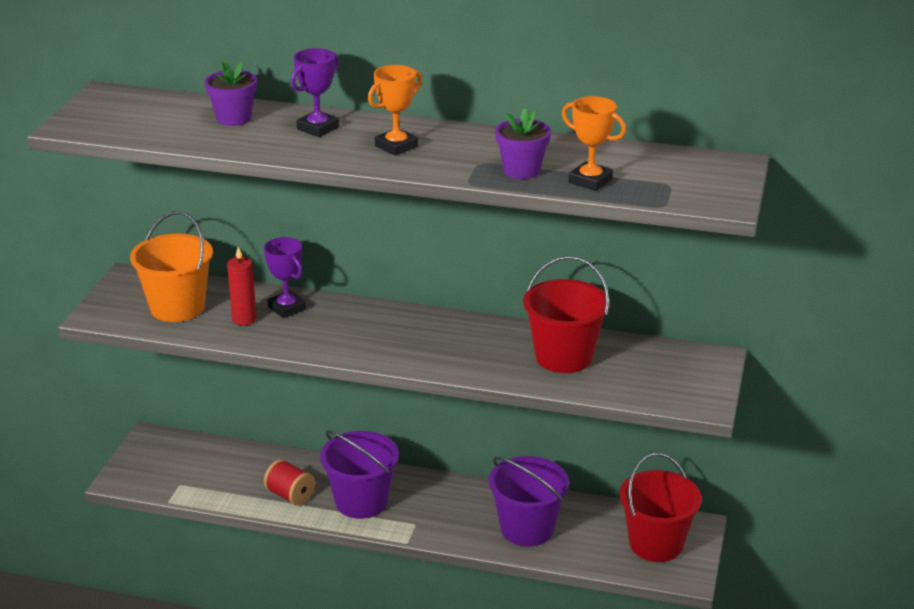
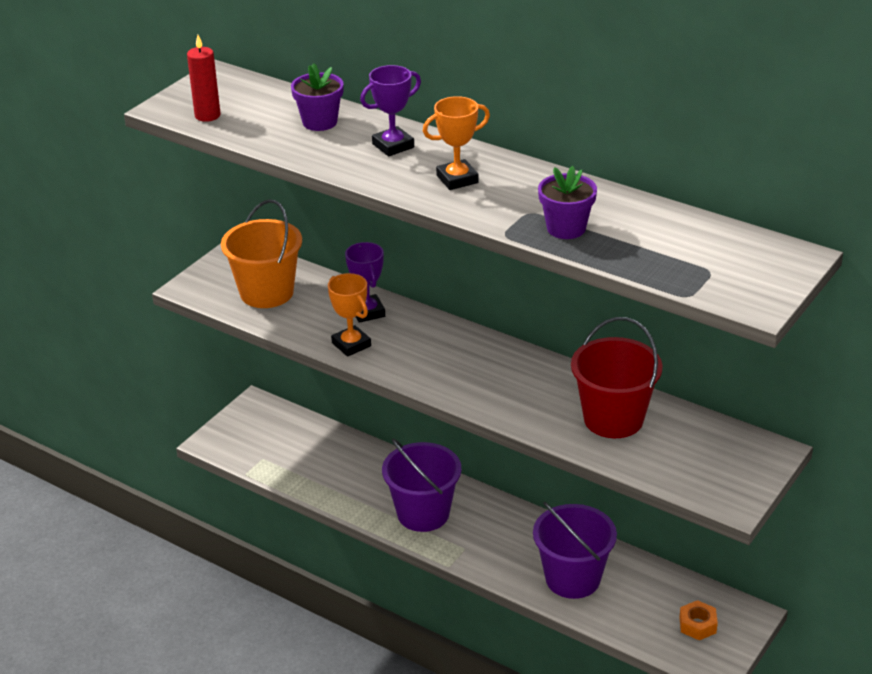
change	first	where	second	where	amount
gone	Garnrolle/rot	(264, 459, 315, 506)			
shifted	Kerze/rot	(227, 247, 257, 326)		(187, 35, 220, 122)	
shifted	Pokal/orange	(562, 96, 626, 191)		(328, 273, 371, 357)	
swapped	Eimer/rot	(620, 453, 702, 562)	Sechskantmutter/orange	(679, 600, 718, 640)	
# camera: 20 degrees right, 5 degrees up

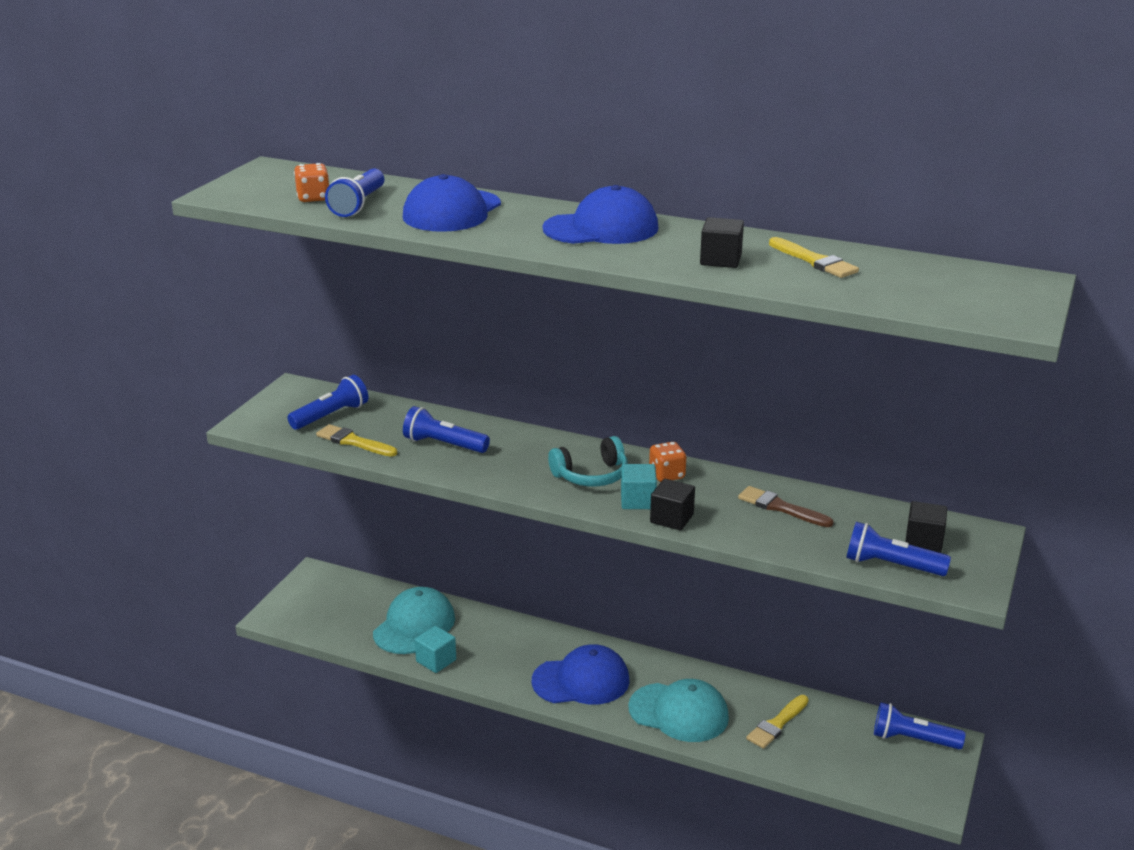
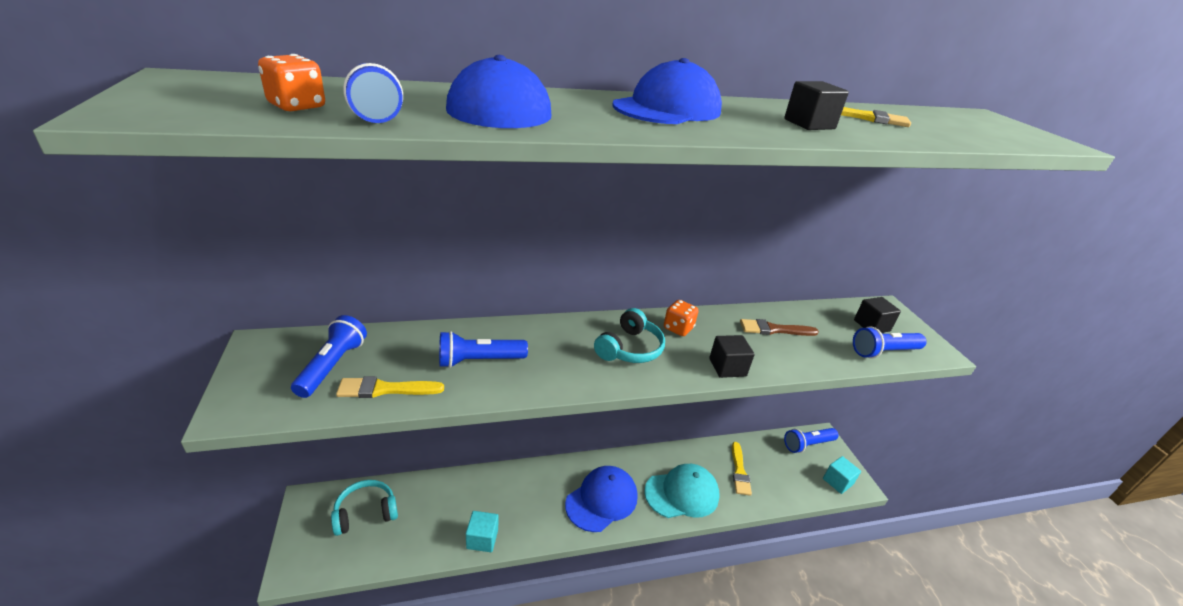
change	first	where	second	where	amount
gone	Kappe/türkis	(373, 587, 455, 654)			
new			Kopfhörer/türkis	(331, 480, 398, 536)	
shifted	Kubus/türkis	(621, 464, 657, 509)		(823, 456, 861, 494)	
# camera: 40 degrees left, 5 degrees up

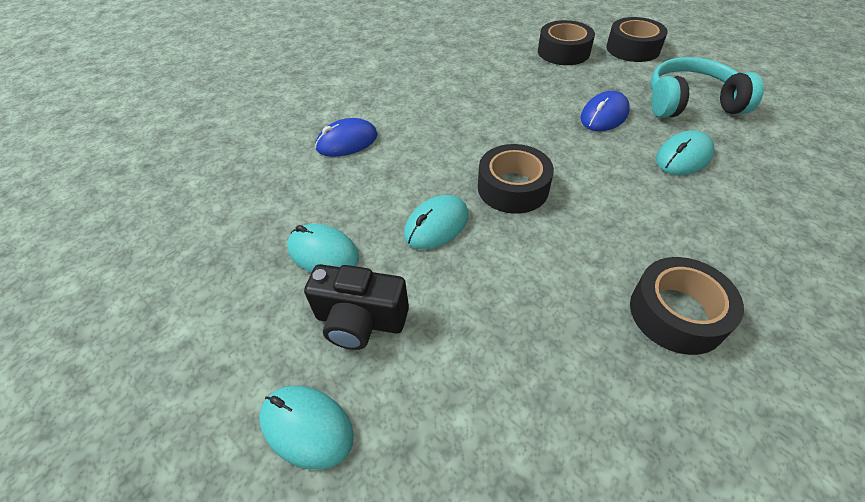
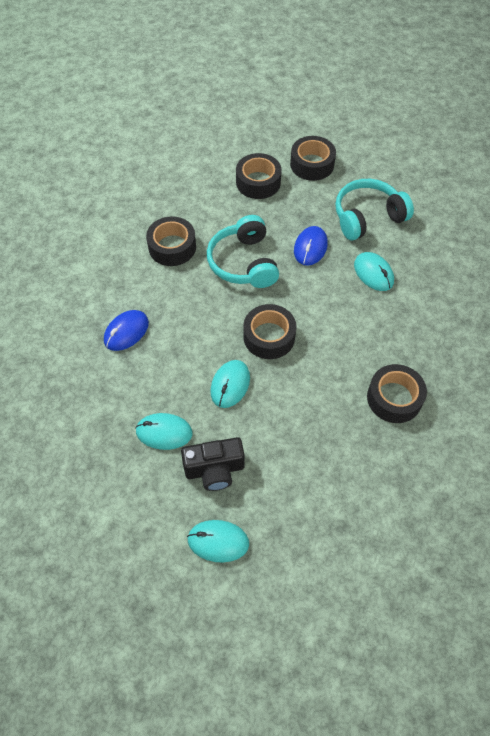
change	first	where	second	where	amount
new			Klebeband/schwarz	(146, 216, 196, 266)	
new			Kopfhörer/türkis	(207, 215, 279, 288)	
rotated	Computermaus/türkis	(656, 130, 714, 175)		(354, 252, 394, 291)	60 degrees counterclockwise
# camera: 25 degrees left, 10 degrees up

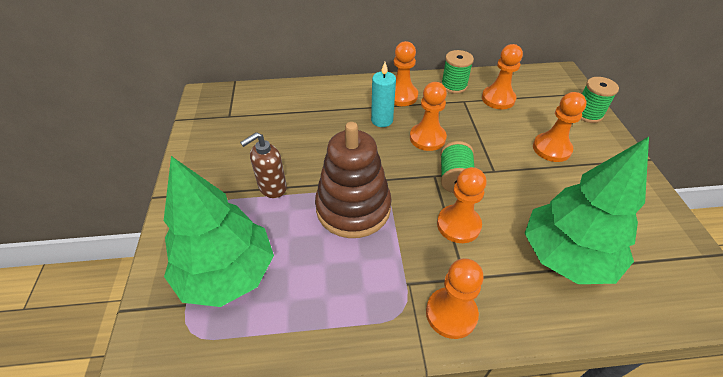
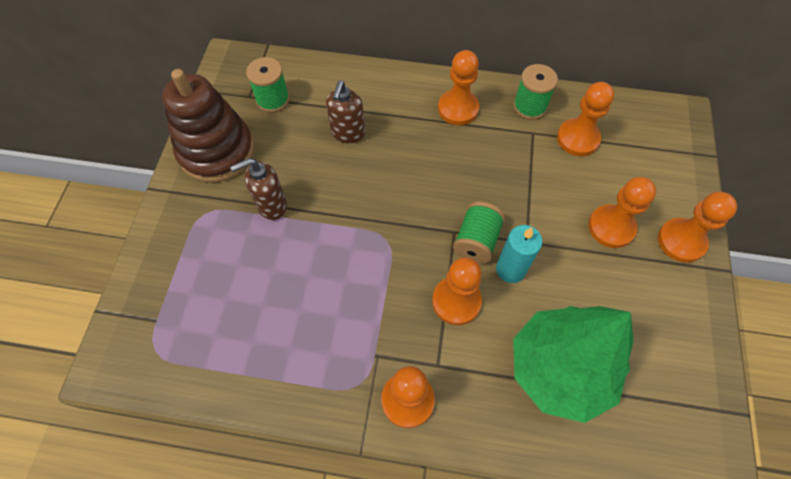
change	first	where	second	where	amount
gone	Baum/grün	(164, 156, 274, 307)			
new			Seifenspender/braun	(326, 81, 365, 143)	
shifted	Stapelspielzeug/braun	(315, 122, 392, 238)		(162, 69, 254, 183)	
shifted	Kerze/türkis	(371, 62, 396, 127)		(496, 225, 543, 283)	
shifted	Bauer/orange	(410, 82, 447, 151)		(658, 192, 737, 263)	
shifted	Garnrolle/grün	(581, 77, 619, 123)		(246, 57, 290, 113)	
# camera: 15 degrees right, 15 degrees up

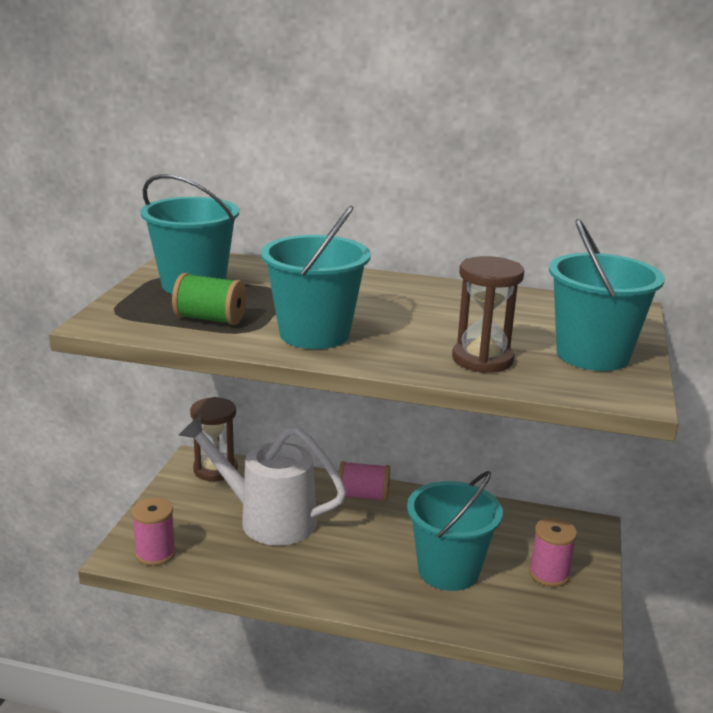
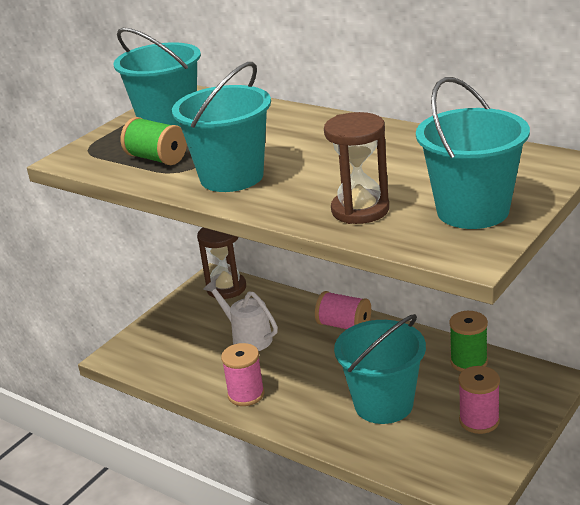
change	first	where	second	where	amount
new			Garnrolle/grün	(449, 311, 488, 372)	
shifted	Garnrolle/rosa	(132, 497, 176, 566)		(221, 343, 265, 406)	
scaled	Gießkanne/weiß	(178, 415, 346, 546)		(203, 280, 278, 351)	x0.59
# camera: 25 degrees right, 5 degrees up

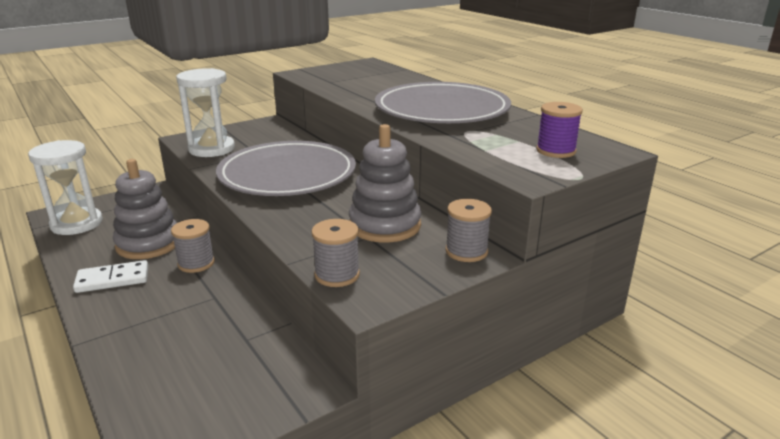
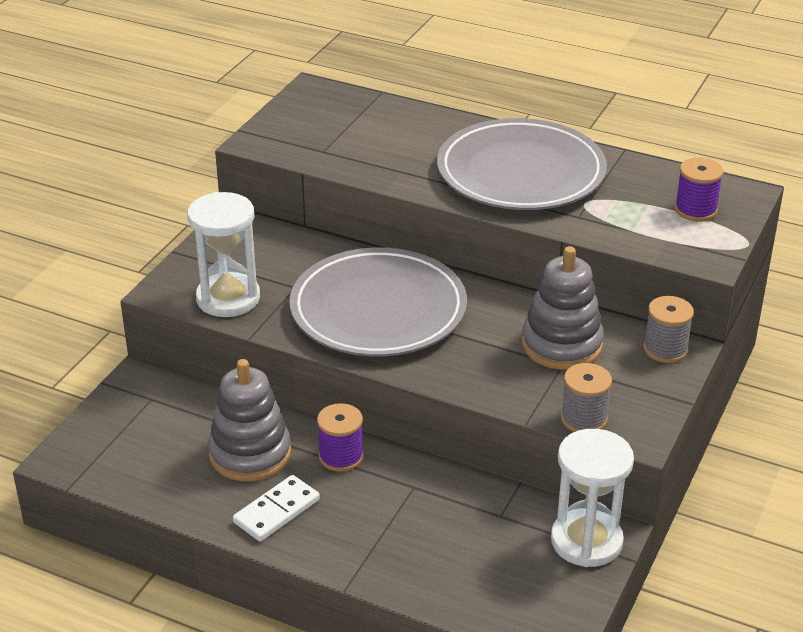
change	first	where	second	where	amount
shifted	Sanduhr/weiß	(28, 140, 103, 235)		(551, 429, 634, 567)	
repainted	Garnrolle/grau	(171, 219, 215, 273)	Garnrolle/lila	(317, 403, 364, 472)	
# camera: 30 degrees left, 10 degrees up

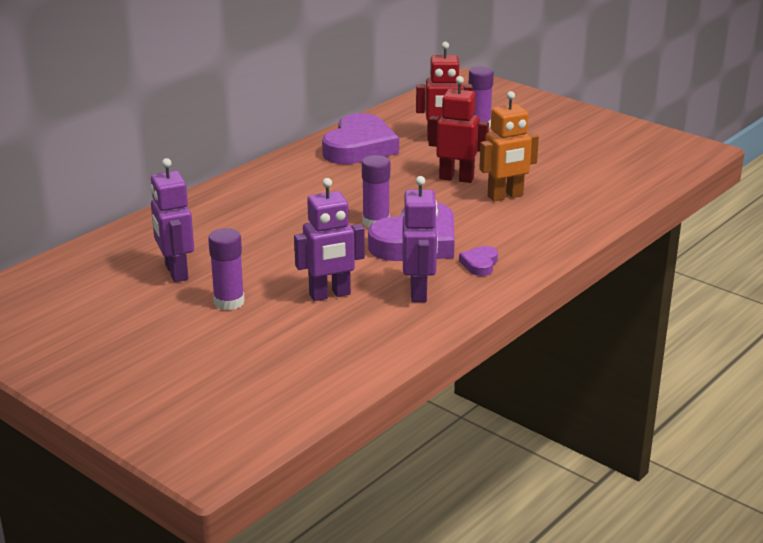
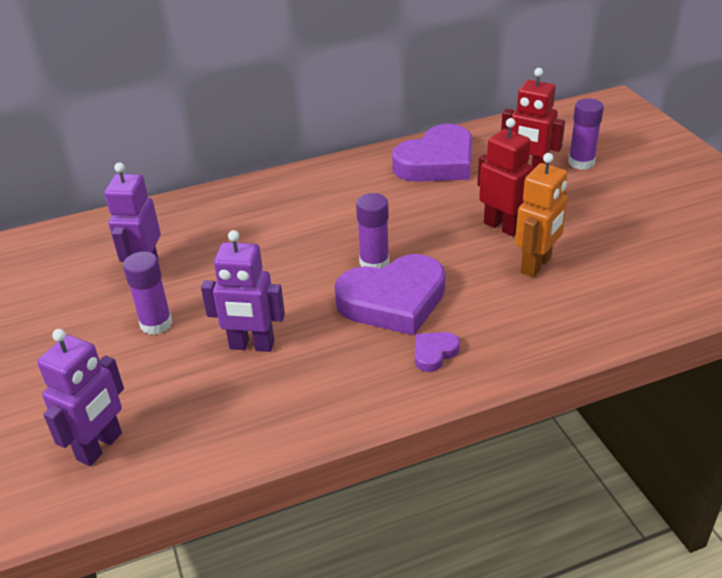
change	first	where	second	where	amount
shifted	Roboter/lila	(402, 176, 438, 302)		(37, 329, 124, 466)	
rotated	Roboter/orange	(479, 91, 539, 201)		(515, 153, 568, 277)	60 degrees counterclockwise
# camera: 30 degrees right, 10 degrees up

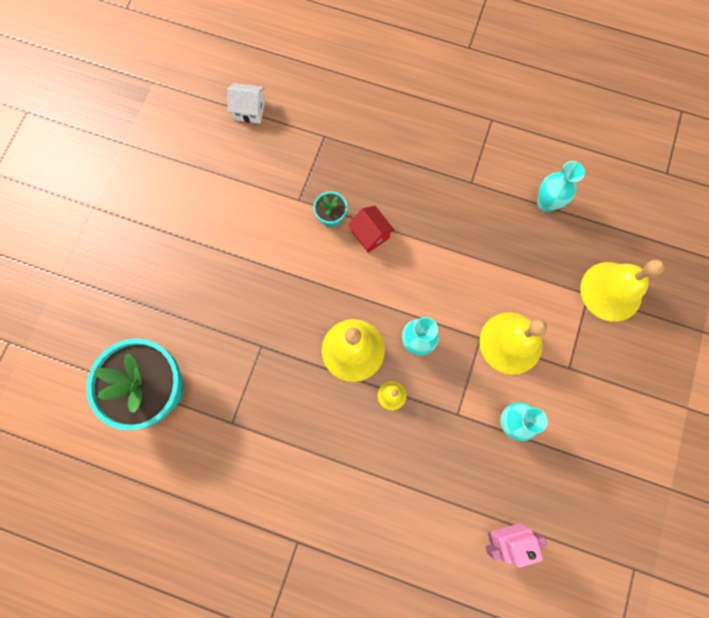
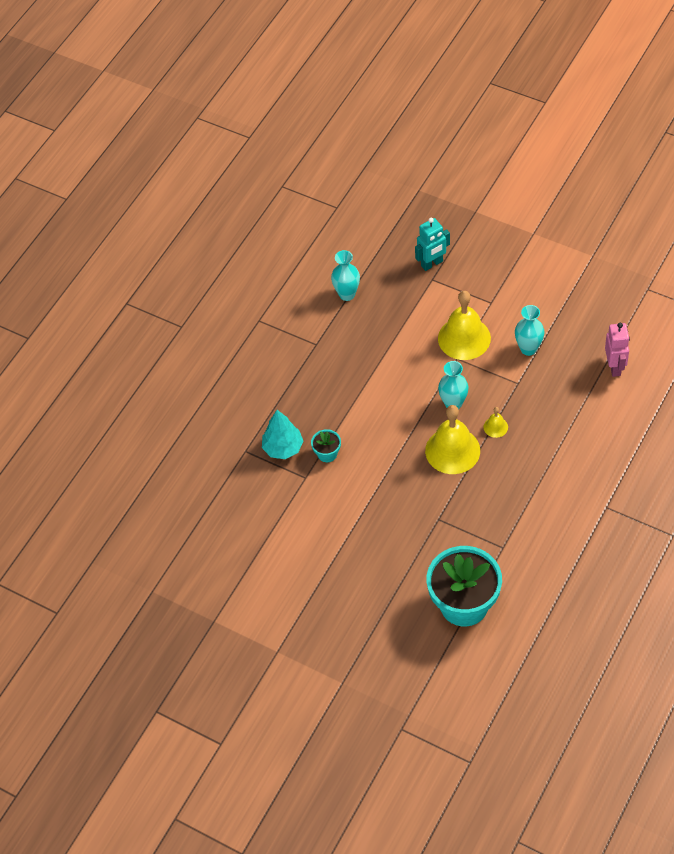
change	first	where	second	where	amount
gone	Haus/weiß	(227, 83, 265, 124)			
gone	Haus/rot	(348, 206, 395, 253)			
new			Baum/türkis	(262, 410, 303, 459)	
swapped	Glocke/gelb	(580, 260, 665, 322)	Roboter/türkis	(415, 218, 450, 271)	
# camera: 75 degrees left, 20 degrees down

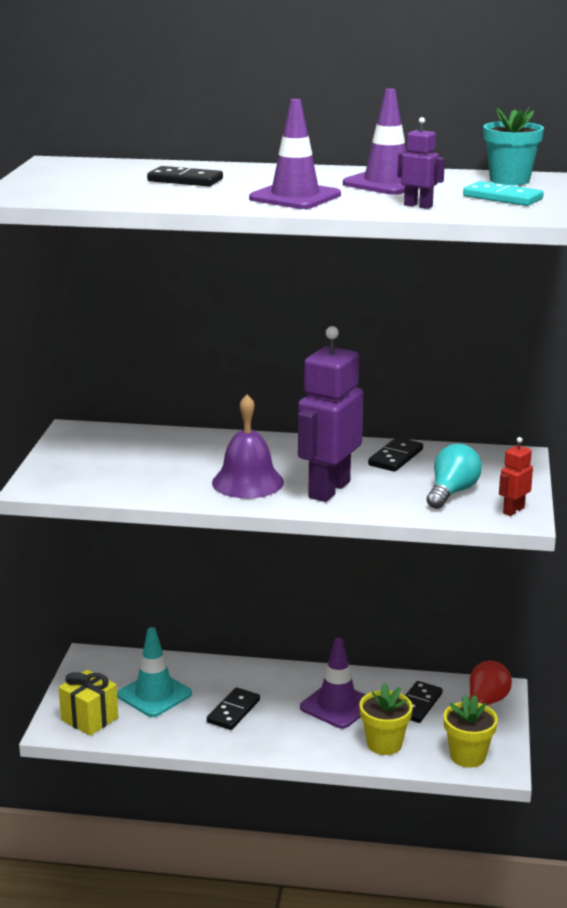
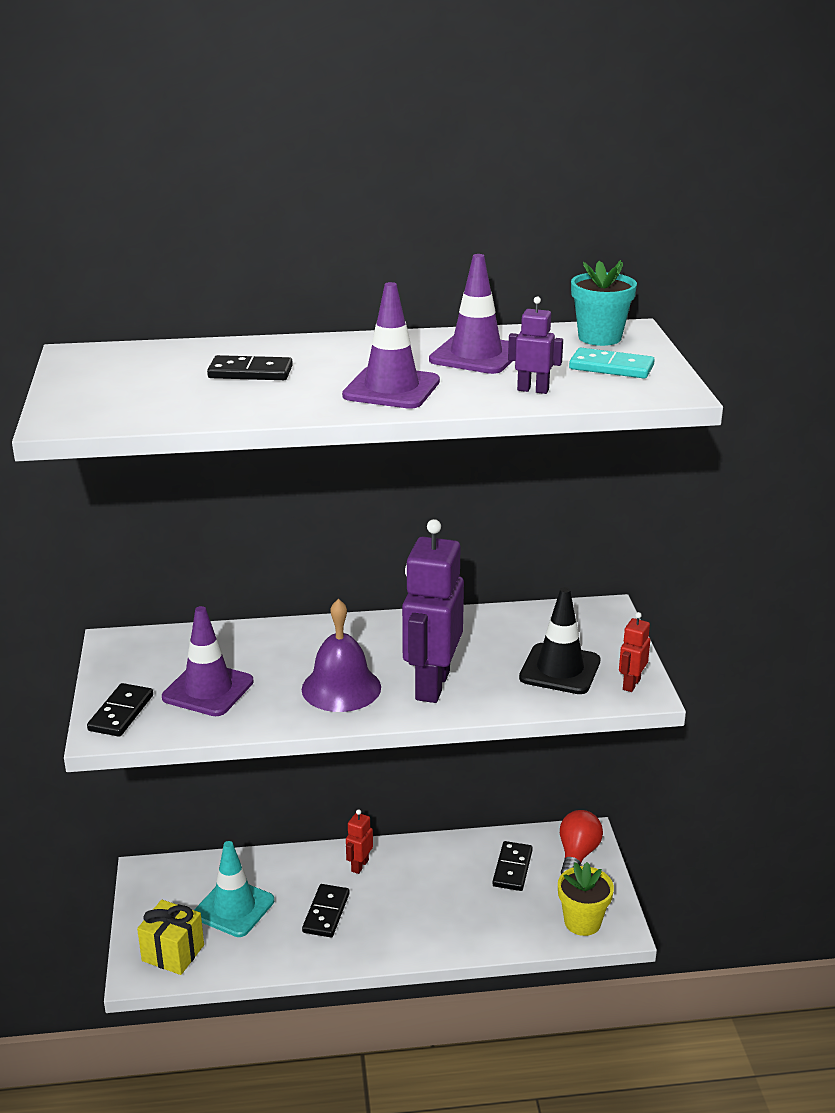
change	first	where	second	where	amount
gone	Blumentopf/gelb	(359, 683, 413, 755)			
new			Roboter/rot	(346, 809, 373, 874)	
shifted	Leitkegel/lila	(300, 638, 365, 729)		(162, 606, 254, 716)	
shifted	Dominostein/schwarz	(368, 437, 423, 472)		(87, 683, 153, 737)	
swapped	Glühbirne/türkis	(427, 444, 482, 509)	Leitkegel/schwarz	(519, 587, 601, 694)	
# camera: 15 degrees left, 5 degrees up

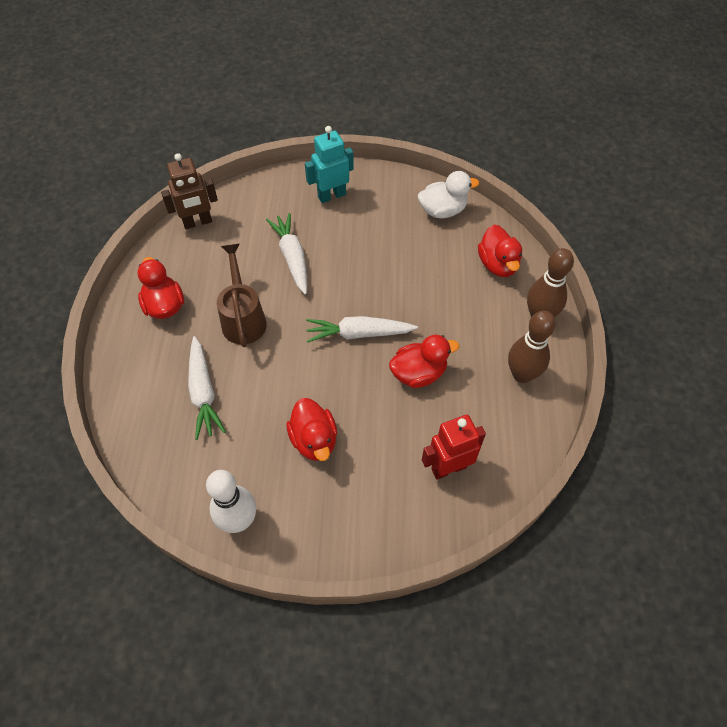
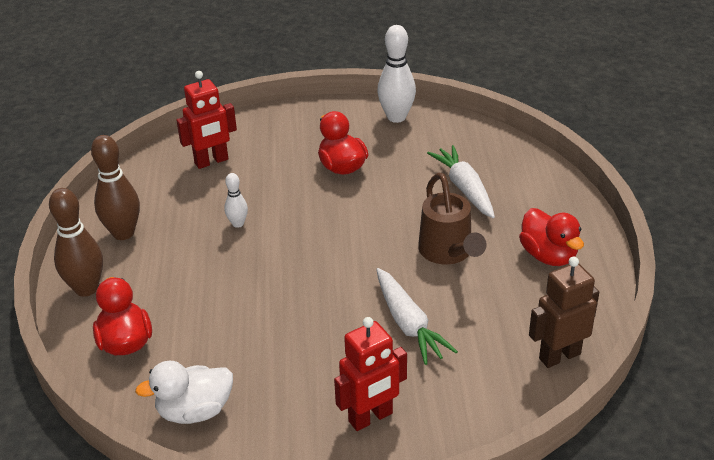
change	first	where	second	where	amount
gone	Karotte/weiß	(306, 316, 418, 343)			
swapped	Ente/rot	(389, 335, 459, 388)	Bowlingkegel/weiß	(224, 173, 248, 228)	
repainted	Roboter/türkis	(305, 126, 354, 203)	Roboter/rot	(334, 317, 407, 431)	
# camera: 175 degrees right, 20 degrees down

